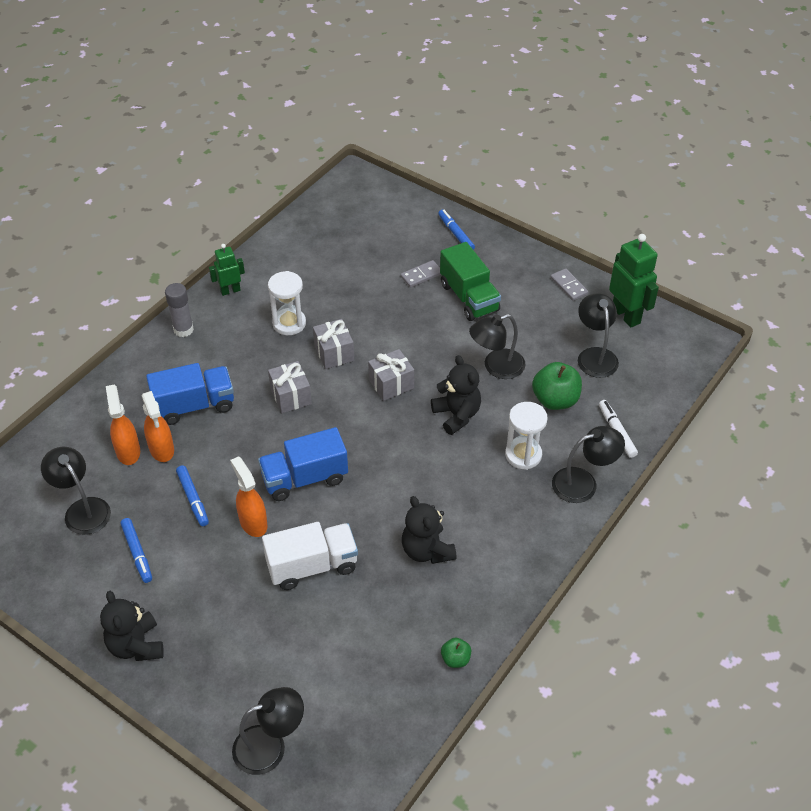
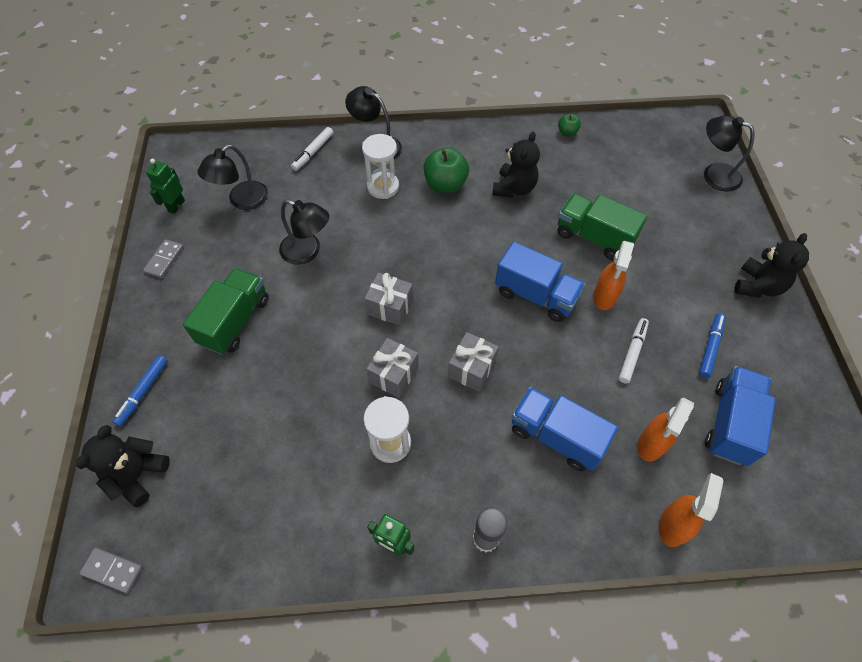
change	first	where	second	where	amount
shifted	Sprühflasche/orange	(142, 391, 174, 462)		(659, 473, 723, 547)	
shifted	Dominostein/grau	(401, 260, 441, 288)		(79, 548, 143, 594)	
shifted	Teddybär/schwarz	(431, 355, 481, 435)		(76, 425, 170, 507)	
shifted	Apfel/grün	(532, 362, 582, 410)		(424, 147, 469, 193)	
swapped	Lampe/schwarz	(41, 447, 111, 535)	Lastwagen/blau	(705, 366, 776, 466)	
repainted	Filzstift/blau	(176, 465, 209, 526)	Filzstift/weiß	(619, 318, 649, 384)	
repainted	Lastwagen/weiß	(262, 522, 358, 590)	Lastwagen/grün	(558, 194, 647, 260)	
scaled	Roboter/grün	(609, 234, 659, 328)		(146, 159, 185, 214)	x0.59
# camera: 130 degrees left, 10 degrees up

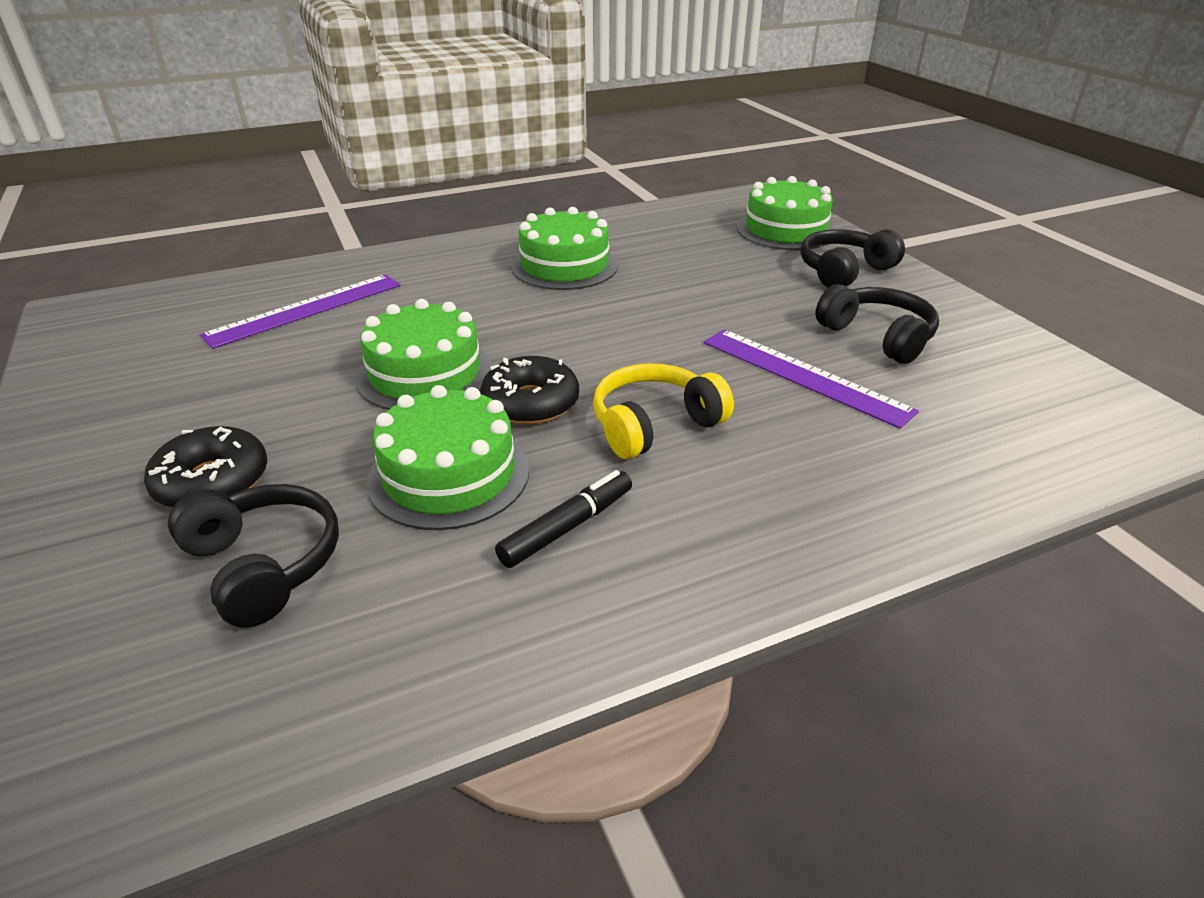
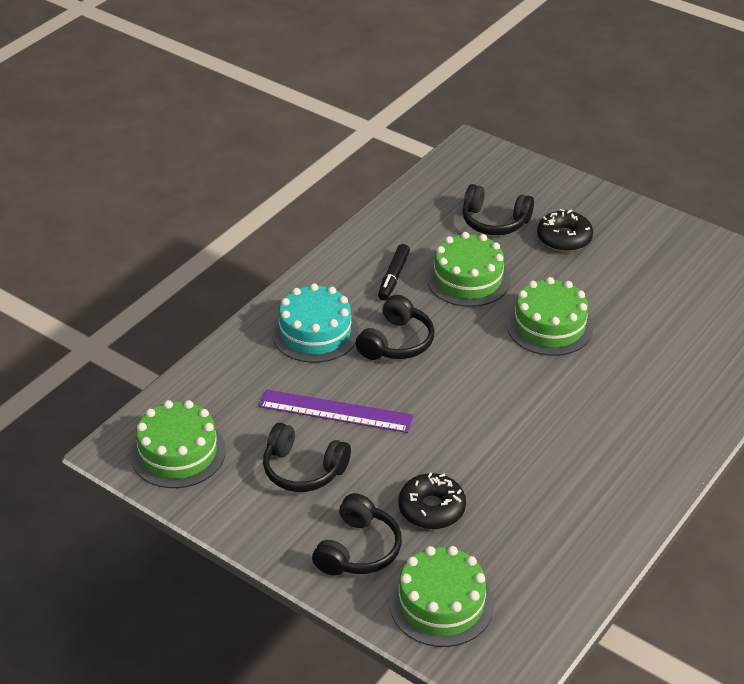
change	first	where	second	where	amount
gone	Lineal/lila	(200, 274, 401, 349)			
new			Kuchen/türkis	(272, 283, 359, 363)	
shifted	Donut/schwarz	(480, 356, 579, 424)		(398, 473, 466, 529)	
shifted	Kuchen/grün	(511, 207, 618, 290)		(131, 400, 226, 488)	
repainted	Kopfhörer/gelb	(593, 363, 734, 459)	Kopfhörer/schwarz	(356, 295, 434, 360)	
# camera: 150 degrees right, 5 degrees up

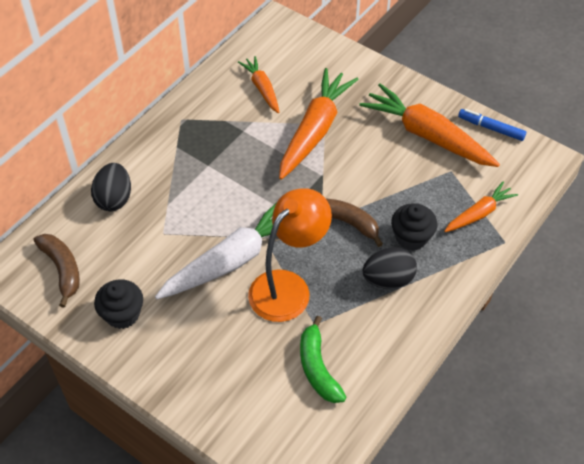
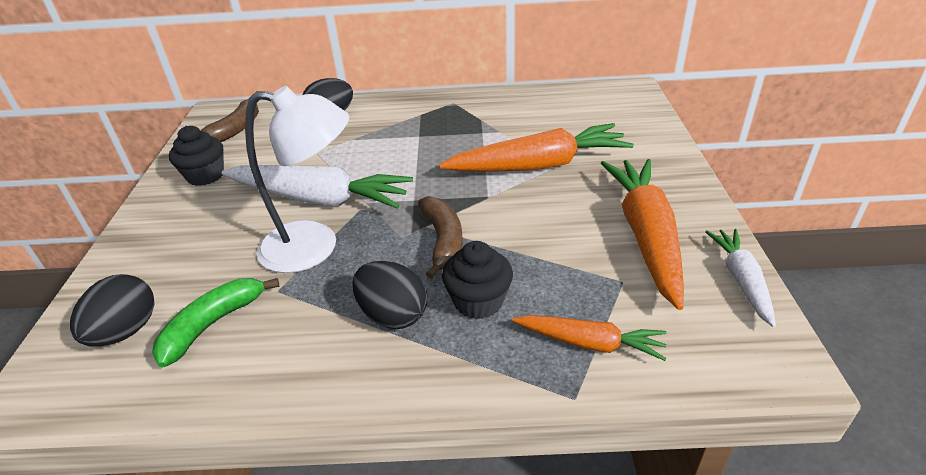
change	first	where	second	where	amount
gone	Karotte/orange	(238, 56, 279, 113)			
new			Ei/schwarz	(70, 274, 154, 347)	
swapped	Filzstift/blau	(458, 109, 526, 141)	Karotte/weiß	(705, 229, 776, 328)	
repainted	Lampe/orange	(248, 188, 332, 322)	Lampe/weiß	(245, 86, 349, 273)	
# camera: 55 degrees right, 15 degrees down

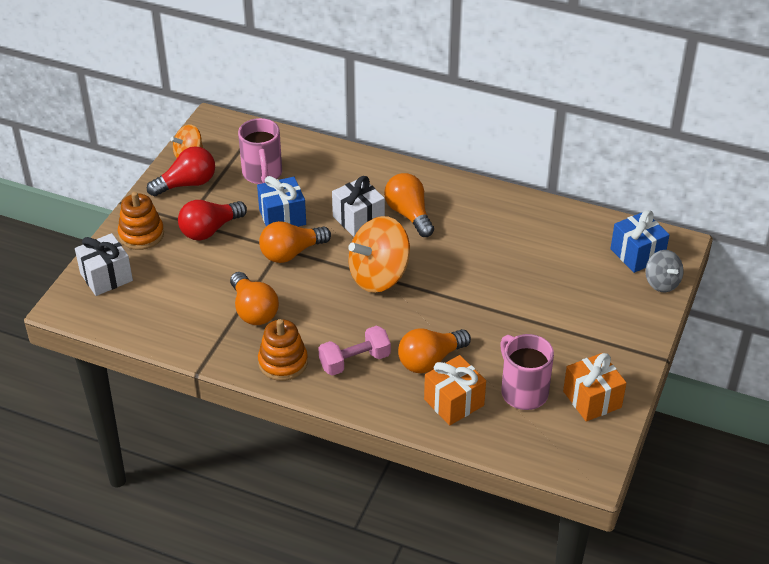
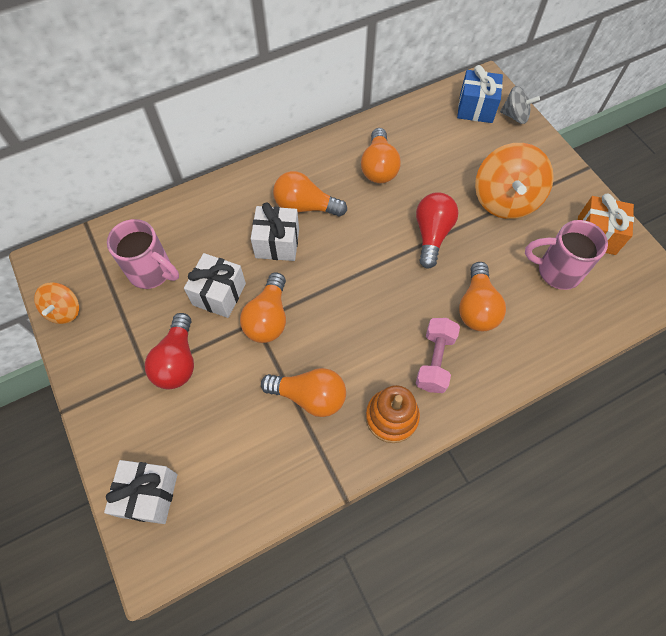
change	first	where	second	where	amount
gone	Stapelspielzeug/orange	(118, 192, 164, 250)			
gone	Geschenk/orange	(424, 355, 486, 425)			
new			Glühbirne/orange	(361, 128, 401, 183)	
shifted	Glühbirne/rot	(147, 146, 215, 196)		(416, 192, 458, 269)	
shifted	Kreisel/orange	(348, 216, 410, 293)		(475, 143, 554, 219)	
repainted	Geschenk/blau	(257, 176, 306, 227)	Geschenk/weiß	(184, 253, 246, 318)	
# camera: 50 degrees left, 20 degrees up

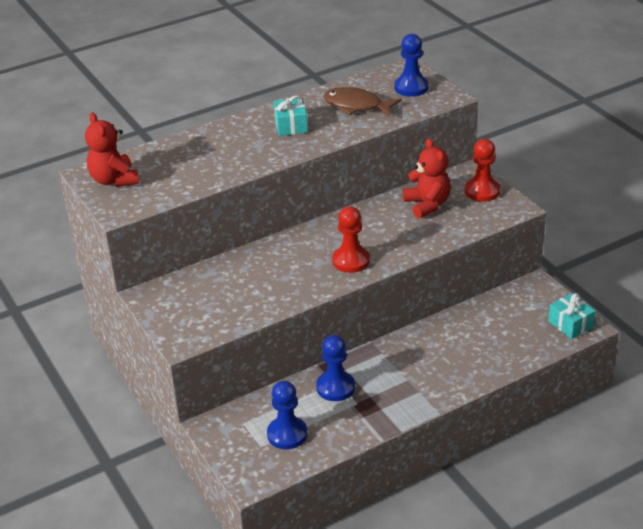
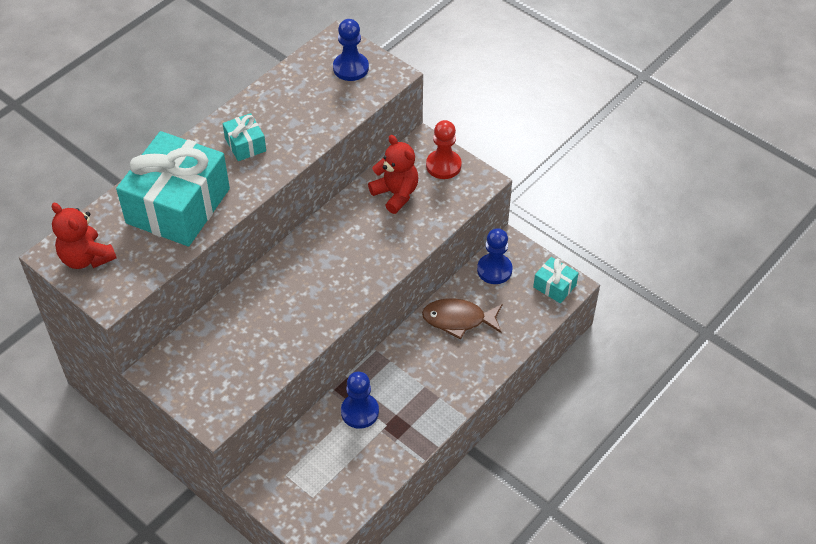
change	first	where	second	where	amount
gone	Bauer/rot	(332, 206, 370, 273)			
new			Geschenk/türkis	(116, 131, 230, 246)	
shifted	Bauer/blau	(267, 381, 307, 449)		(477, 228, 513, 284)	
shifted	Fisch/braun	(323, 87, 402, 116)		(422, 298, 502, 340)	
# camera: 20 degrees left, 15 degrees up

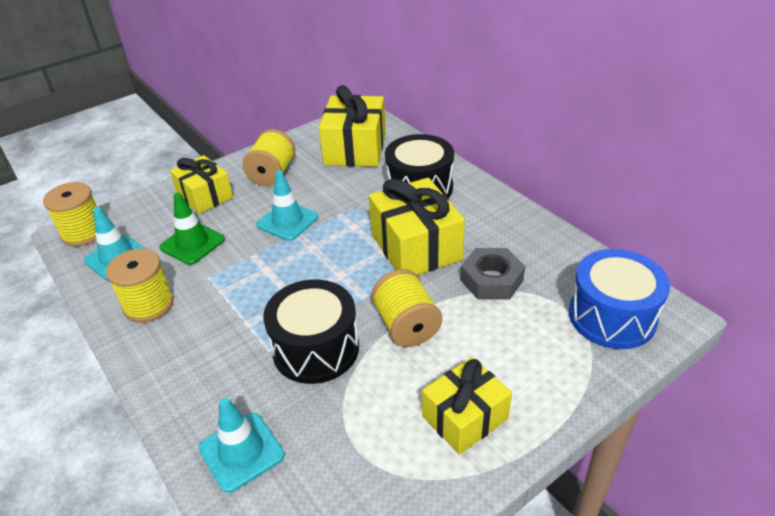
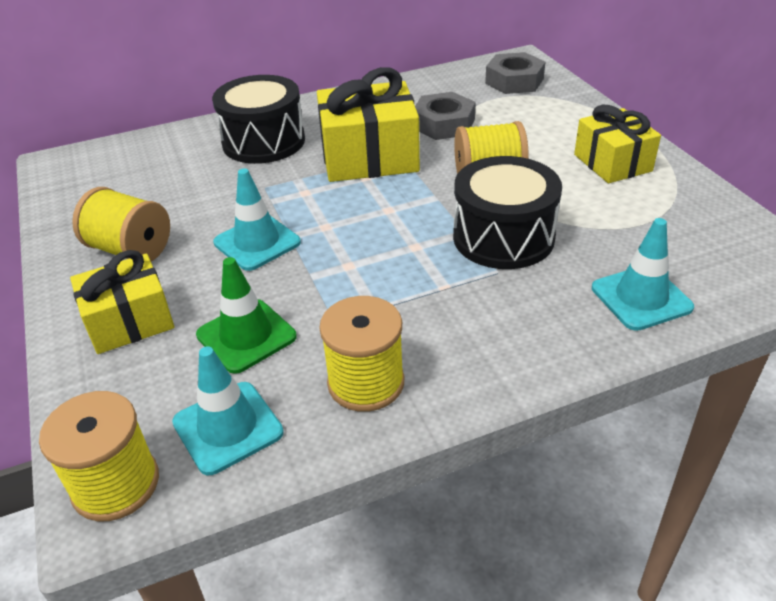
change	first	where	second	where	amount
gone	Geschenk/gelb	(319, 85, 386, 167)			
swapped	Trommel/blau	(569, 249, 670, 349)	Sechskantmutter/grau	(485, 52, 545, 94)	
# camera: 75 degrees left, 0 degrees up

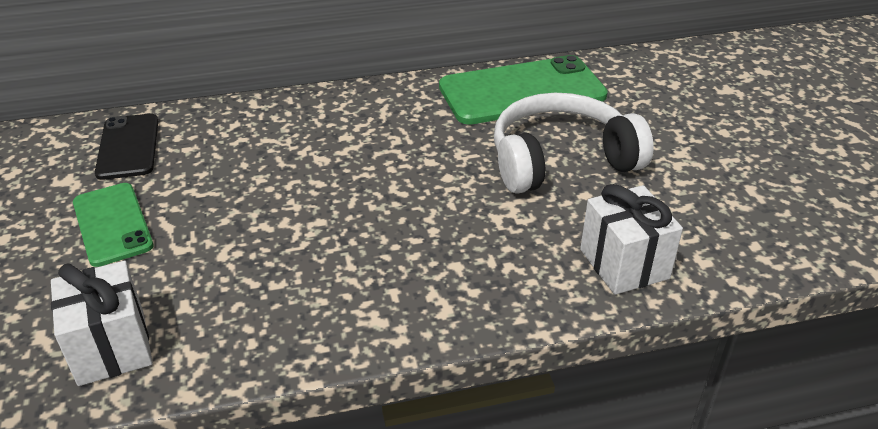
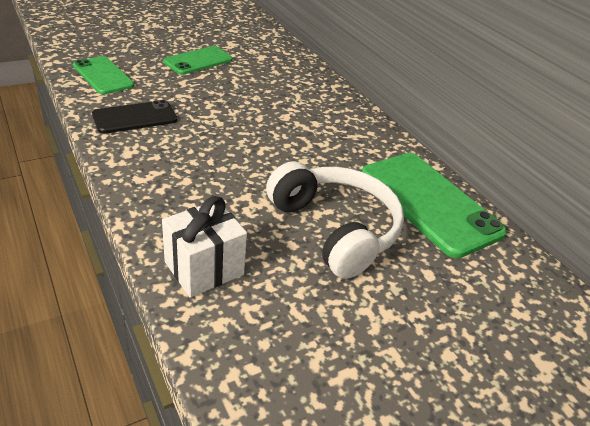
change	first	where	second	where	amount
shifted	Handy/schwarz	(95, 114, 158, 180)		(92, 100, 177, 134)	
swapped	Geschenk/weiß	(51, 261, 153, 386)	Handy/grün	(73, 56, 134, 94)	
# camera: 70 degrees right, 0 degrees up

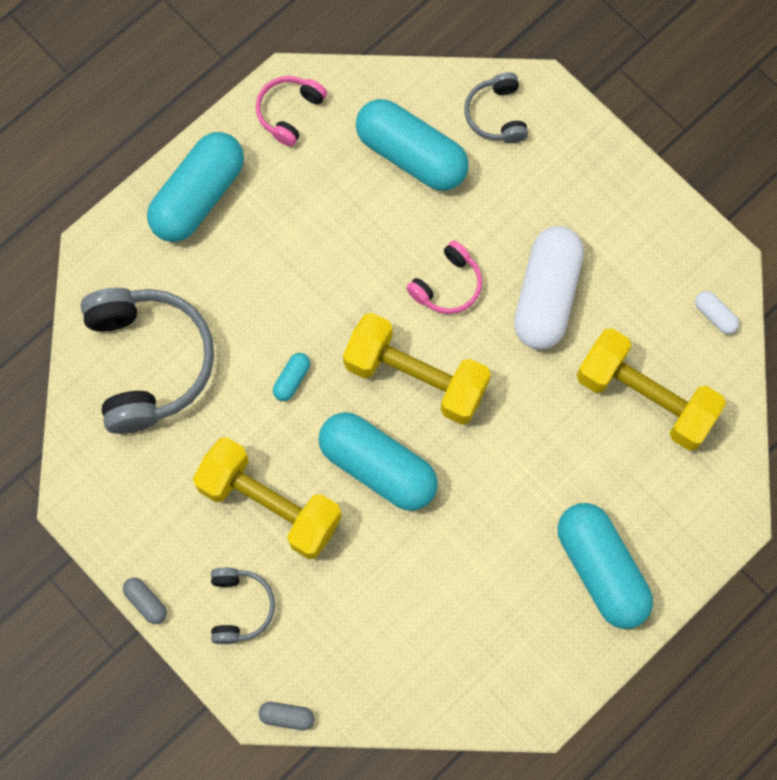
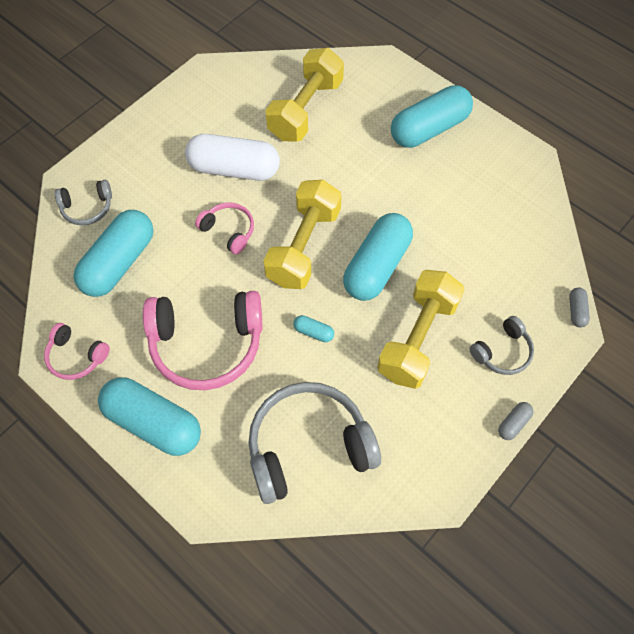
change	first	where	second	where	amount
gone	Kapsel/weiß	(695, 291, 739, 334)			
new			Kopfhörer/rosa	(143, 291, 262, 390)	
rotated	Kopfhörer/grau	(211, 568, 275, 644)		(469, 316, 534, 375)	150 degrees clockwise
# camera: 95 degrees left, 10 degrees down

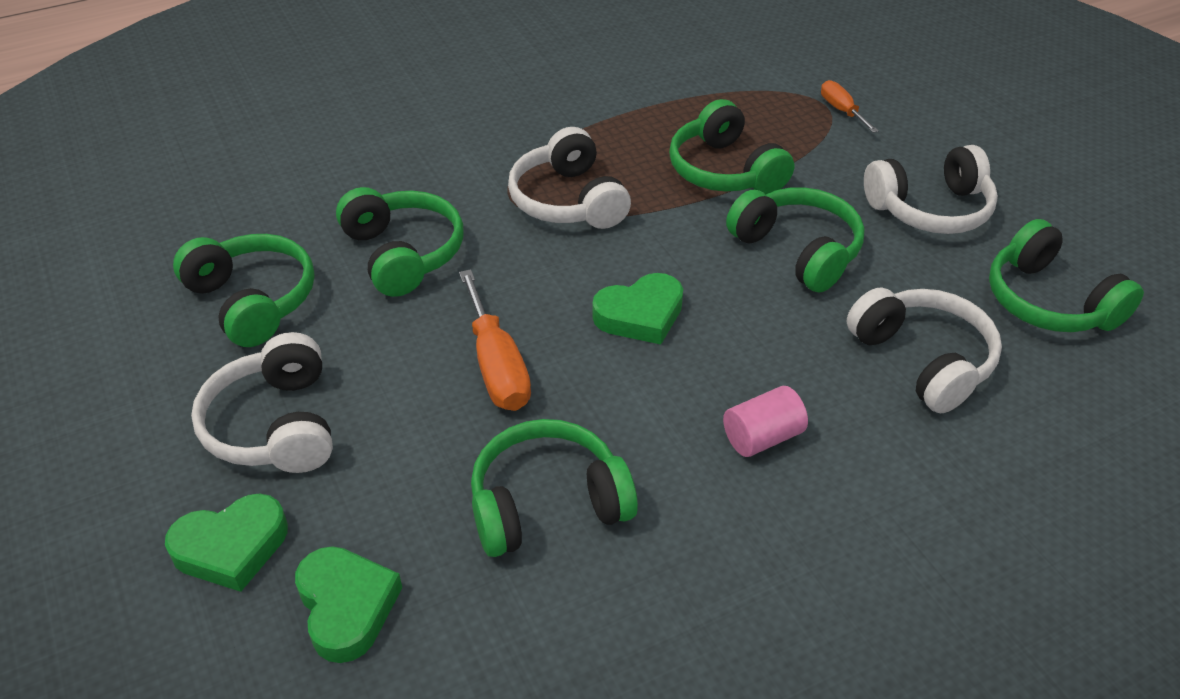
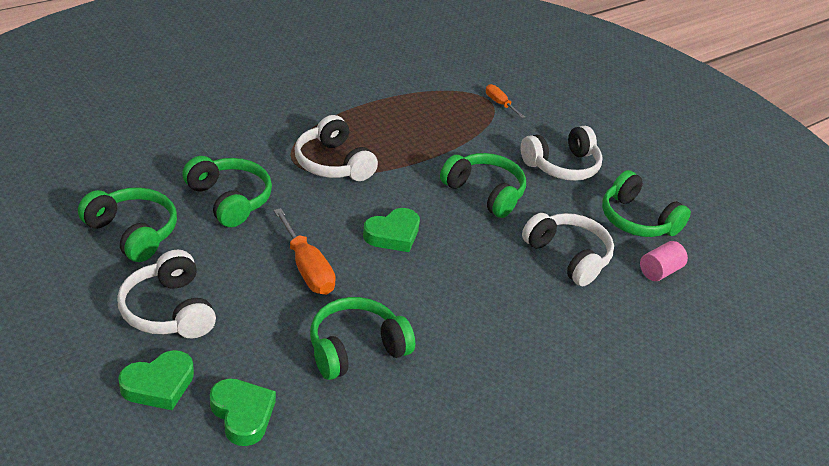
change	first	where	second	where	amount
gone	Kopfhörer/grün	(669, 99, 794, 194)			
shifted	Vollzylinder/rosa	(723, 386, 808, 457)		(640, 241, 688, 281)	
# camera: 15 degrees left, 5 degrees down

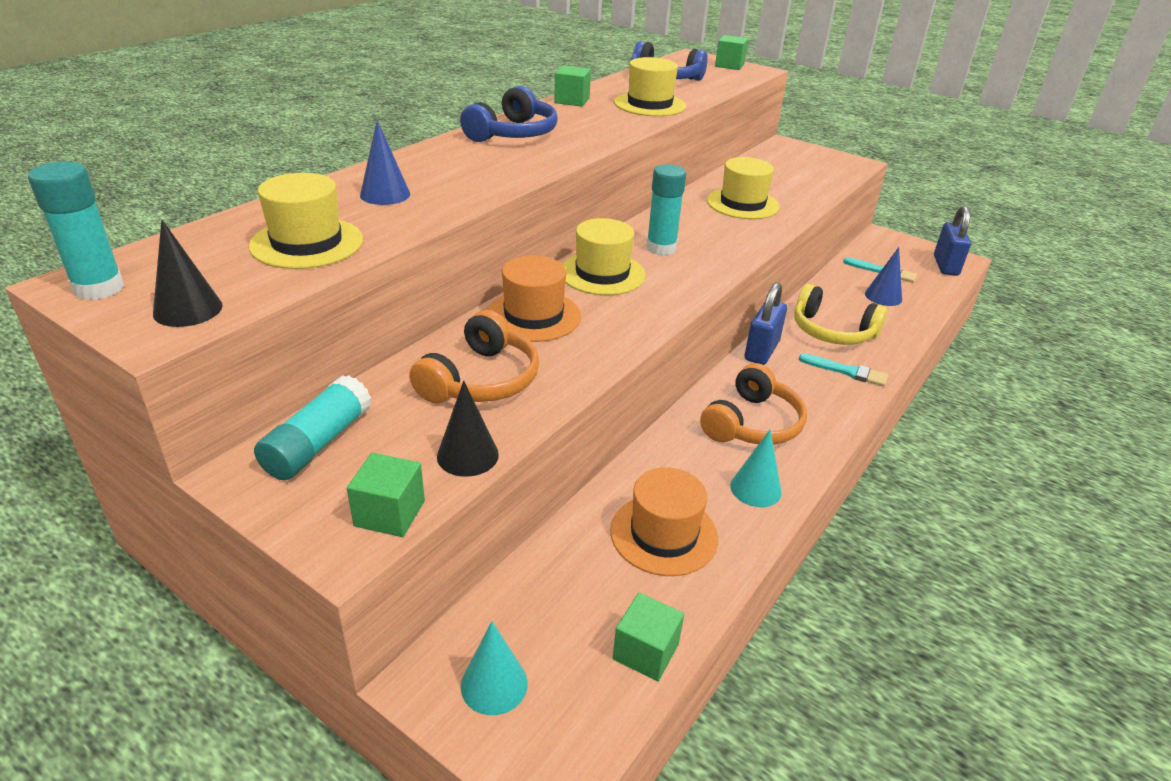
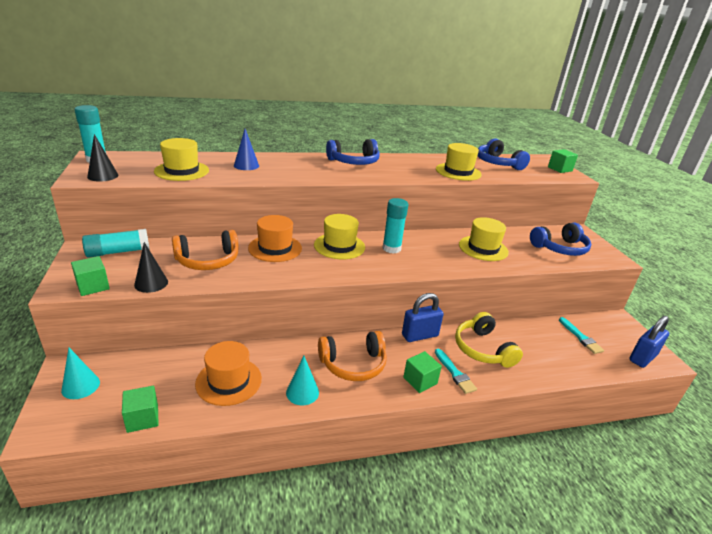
change	first	where	second	where	amount
gone	Kegel/blau	(865, 247, 902, 306)			
new			Kopfhörer/blau	(530, 223, 591, 256)	
shifted	Kubus/grün	(554, 65, 591, 107)		(403, 351, 442, 393)	
# camera: 40 degrees right, 5 degrees down

